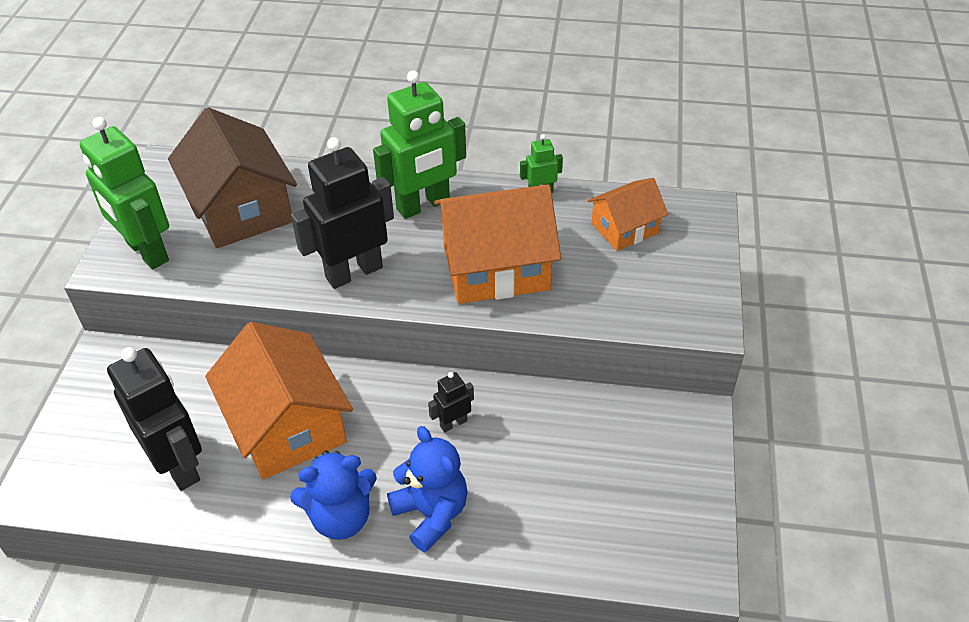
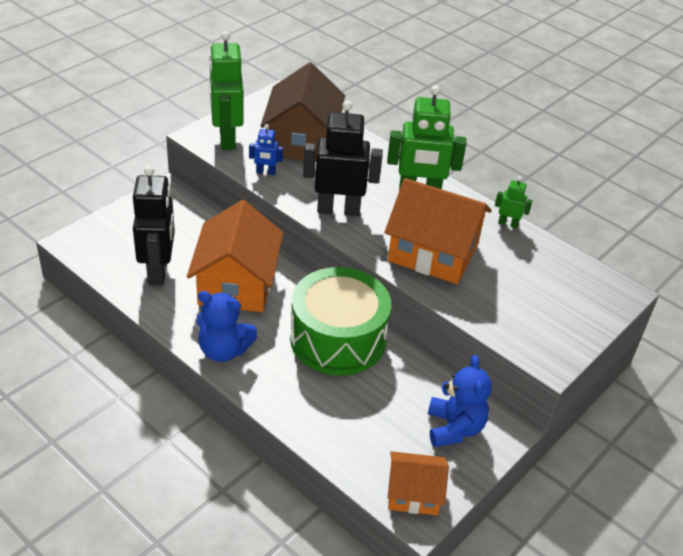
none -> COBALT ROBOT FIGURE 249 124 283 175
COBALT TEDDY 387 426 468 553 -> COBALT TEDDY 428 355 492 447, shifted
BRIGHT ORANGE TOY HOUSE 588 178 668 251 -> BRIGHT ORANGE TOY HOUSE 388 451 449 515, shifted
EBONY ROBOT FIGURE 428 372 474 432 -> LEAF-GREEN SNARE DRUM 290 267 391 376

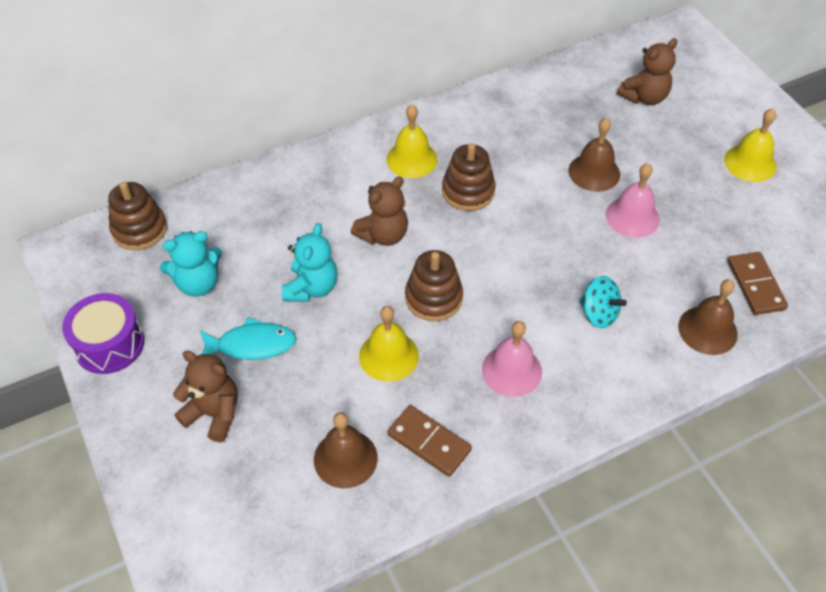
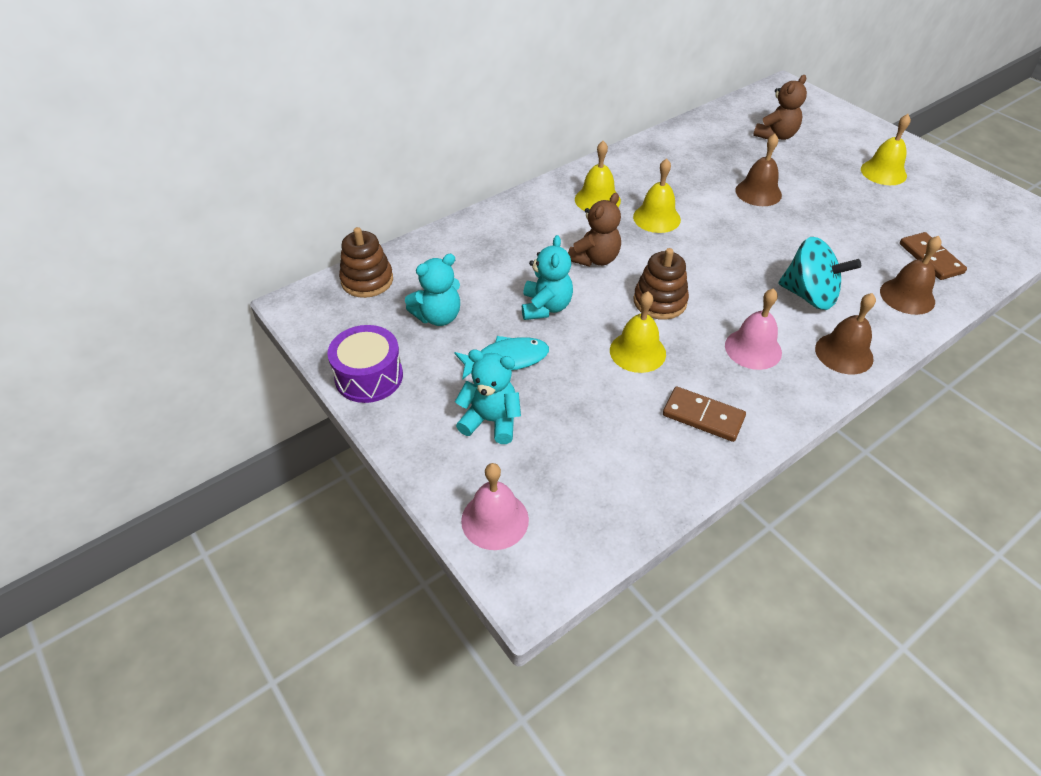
BROWN SCHOOL BELL 314 412 378 488 -> BROWN SCHOOL BELL 815 293 876 374, shifted
PINK SCHOOL BELL 606 163 660 238 -> PINK SCHOOL BELL 461 463 529 550, shifted
BROWN STACKING TOY 442 143 496 211 -> YELLOW SCHOOL BELL 633 158 681 233
BROWN TEDDY 173 351 238 442 -> AQUA TEDDY 455 349 521 444
AQUA TOY TOP 579 276 627 328 -> AQUA TOY TOP 778 237 861 310, x1.55

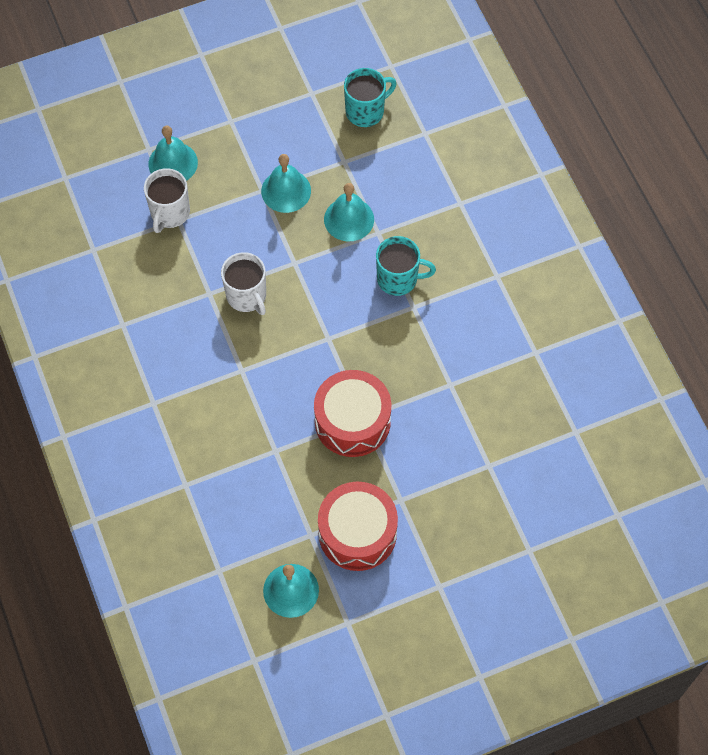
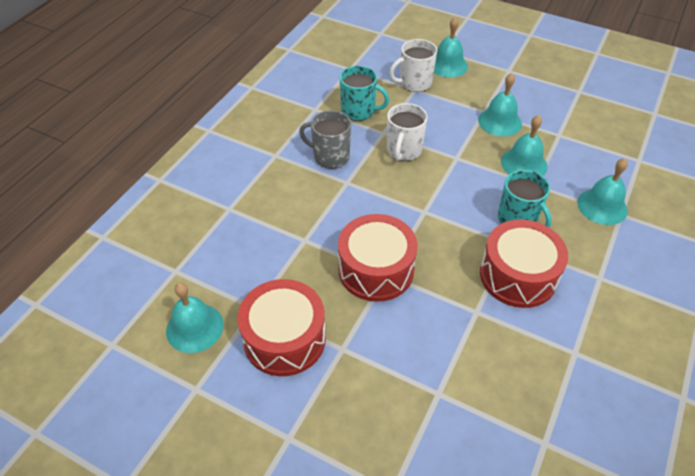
none -> ASH-GREY TEA MUG 299 110 351 169
none -> SCARLET SNARE DRUM 480 219 568 308
none -> AQUA SCHOOL BELL 577 158 628 225
AQUA TEA MUG 344 68 397 127 -> AQUA TEA MUG 340 66 389 121, shifted

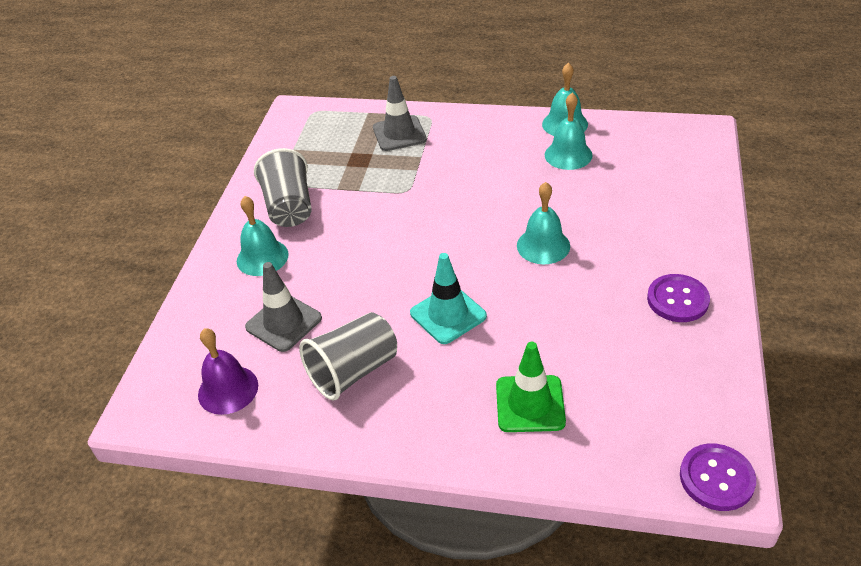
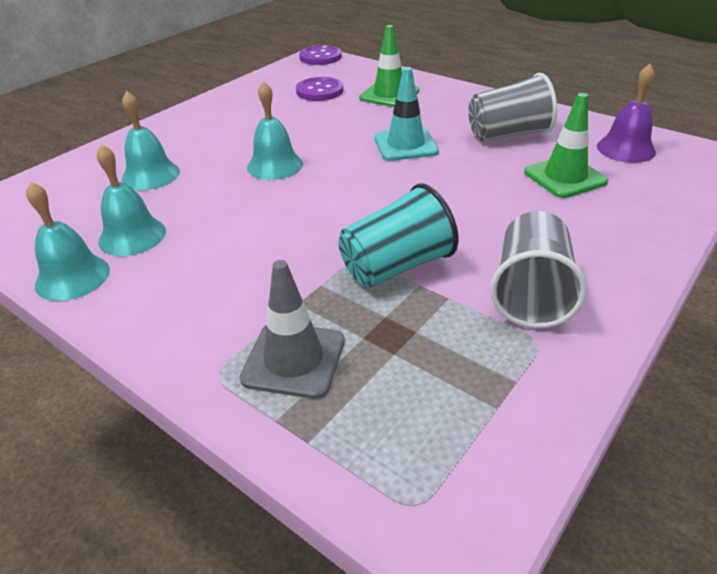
none -> AQUA CUP 338 184 458 287
AQUA SCHOOL BELL 237 196 289 276 -> AQUA SCHOOL BELL 122 91 180 190, shifted
VIOLET SEWING BUTTON 647 274 710 322 -> VIOLET SEWING BUTTON 296 77 343 101, shifted
ASH-GREY ROAD CONE 245 262 322 352 -> LEAF-GREEN ROAD CONE 524 93 608 198

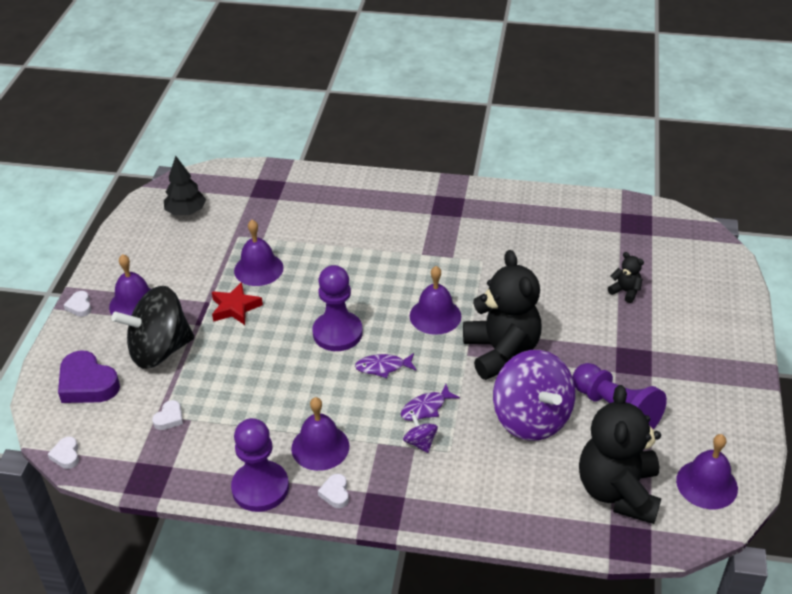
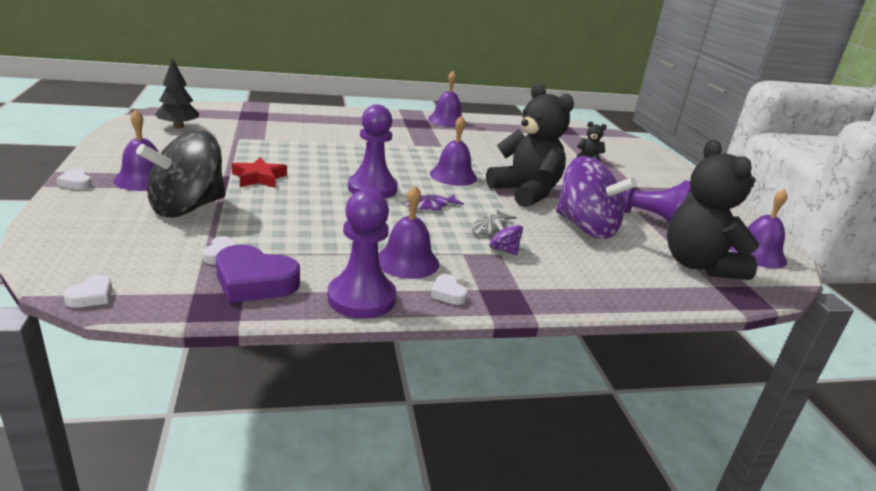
VIOLET HEART 58 350 120 403 -> VIOLET HEART 216 244 300 303, shifted
VIOLET SCHOOL BELL 234 220 284 286 -> VIOLET SCHOOL BELL 428 71 466 127, shifted
VIOLET FISH 401 384 460 421 -> ASH-GREY FISH 471 210 517 235
PURE WHITE HEART 48 437 79 469 -> PURE WHITE HEART 63 275 112 308, 120 degrees counterclockwise

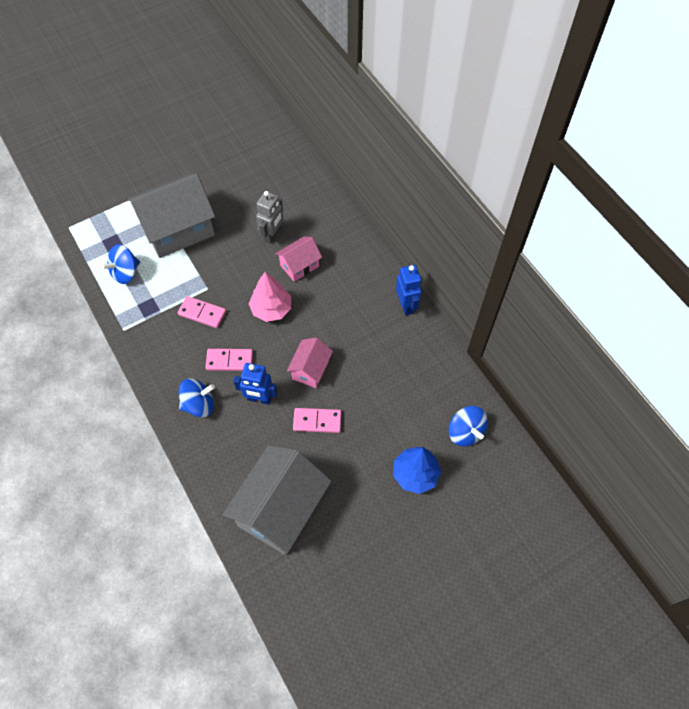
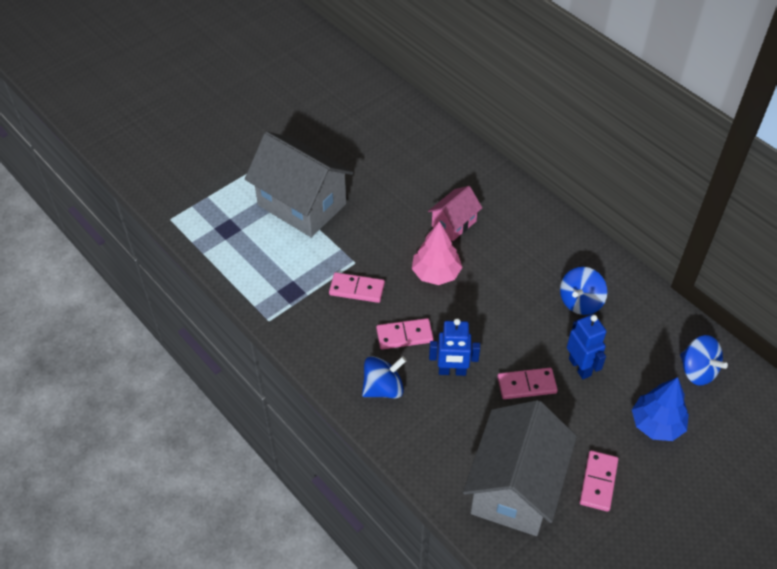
ASH-GREY ROBOT FIGURE 256 191 283 244 -> none
PINK TOY HOUSE 287 337 333 388 -> none
none -> PINK DOMINO PIECE 580 450 618 512
COBALT TOY TOP 101 244 140 284 -> COBALT TOY TOP 560 267 607 315, shifted
COBALT ROBOT FIGURE 396 265 421 315 -> COBALT ROBOT FIGURE 567 314 606 379, shifted
ASH-GREY TOY HOUSE 128 173 215 258 -> ASH-GREY TOY HOUSE 245 132 353 237, 75 degrees clockwise

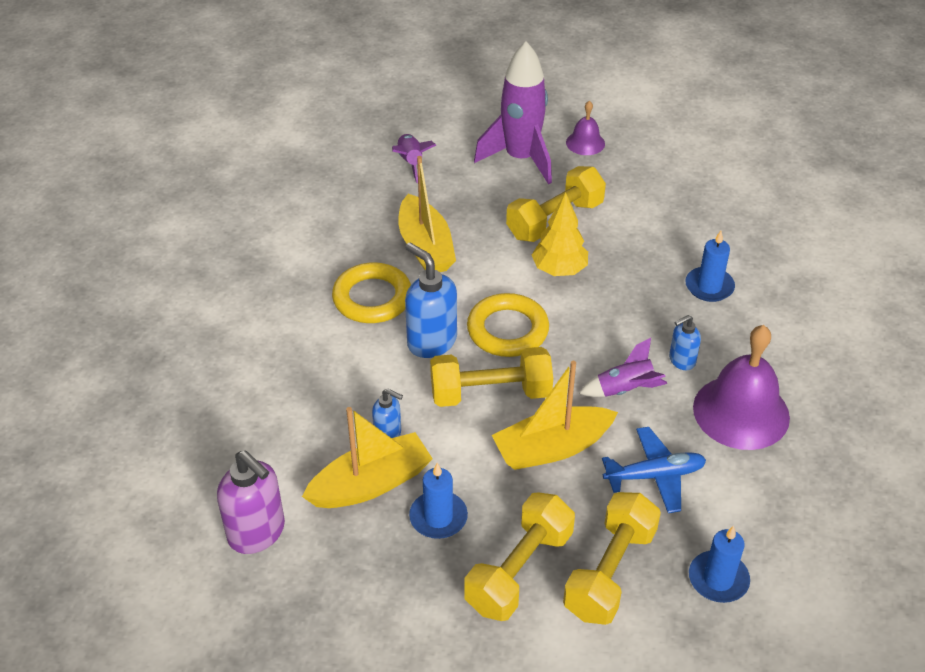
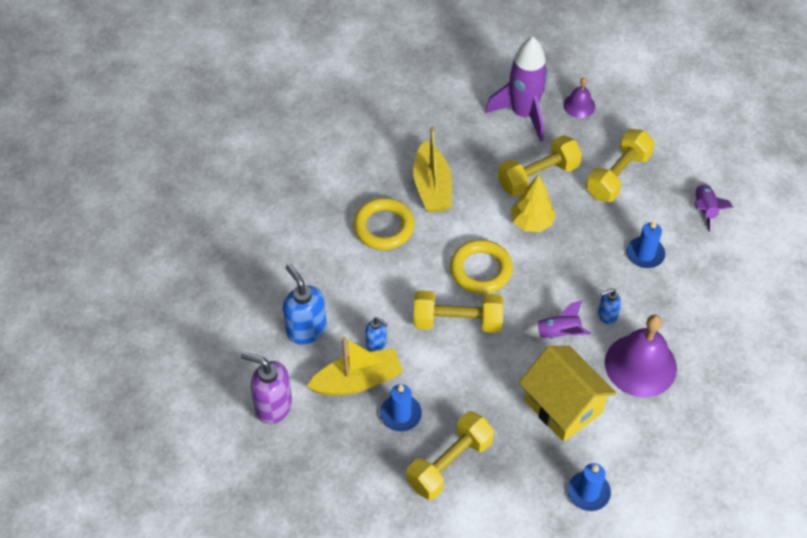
YELLOW BOAT 492 361 618 470 -> none
VIOLET ROCKET 392 134 437 183 -> VIOLET ROCKET 695 181 734 234, shifted
COBALT PUMP BOTTLE 405 243 457 358 -> COBALT PUMP BOTTLE 283 264 327 345, shifted
YELLOW FREE WEIGHT 563 492 661 625 -> YELLOW FREE WEIGHT 586 129 655 202, shifted
COBALT AEROPLANE 602 427 706 513 -> YELLOW TOY HOUSE 519 346 616 442
VIOLET PUMP BOTTLE 217 450 285 554 -> VIOLET PUMP BOTTLE 241 352 292 424, 150 degrees clockwise

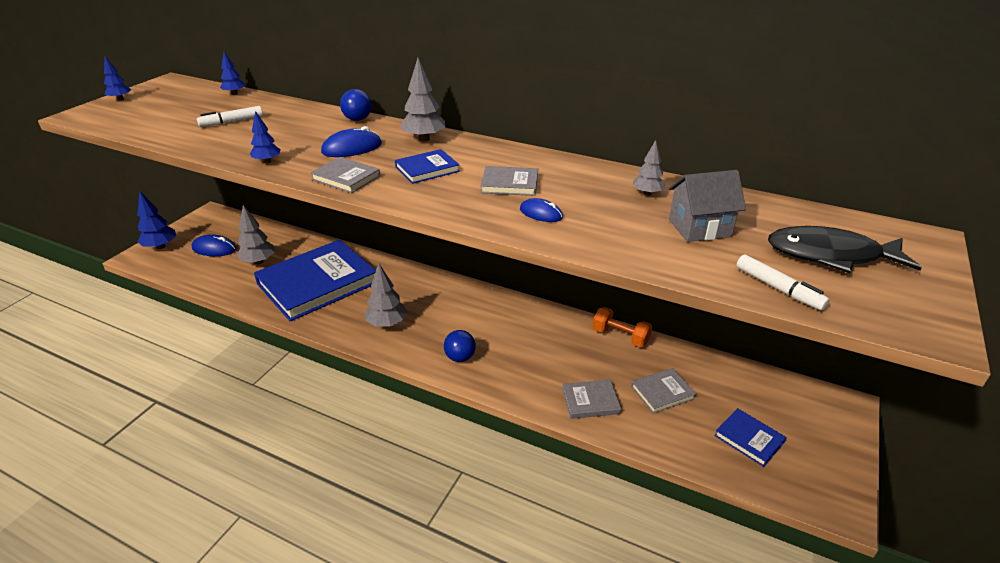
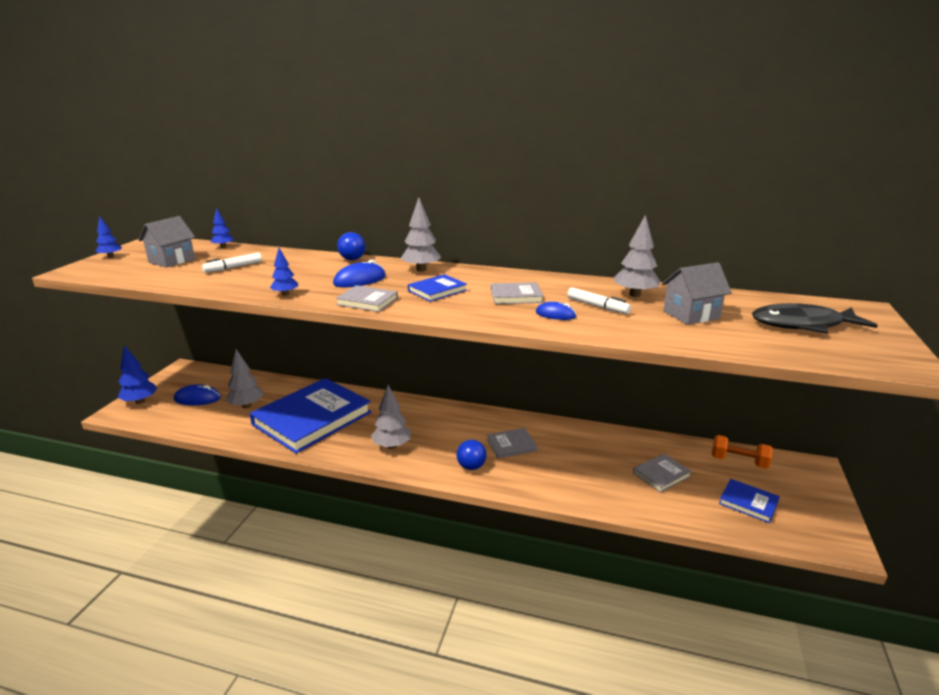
none -> ASH-GREY TOY HOUSE 139 216 195 268
ASH-GREY HARDCOVER 562 380 621 419 -> ASH-GREY HARDCOVER 487 428 537 458, shifted
BRIGHT ORANGE FREE WEIGHT 593 307 652 347 -> BRIGHT ORANGE FREE WEIGHT 712 435 773 469, shifted
PURE WHITE FELT PEN 736 254 830 311 -> PURE WHITE FELT PEN 567 287 631 314, shifted
ASH-GREY TOY TREE 633 140 665 196 -> ASH-GREY TOY TREE 614 214 660 297, x1.65

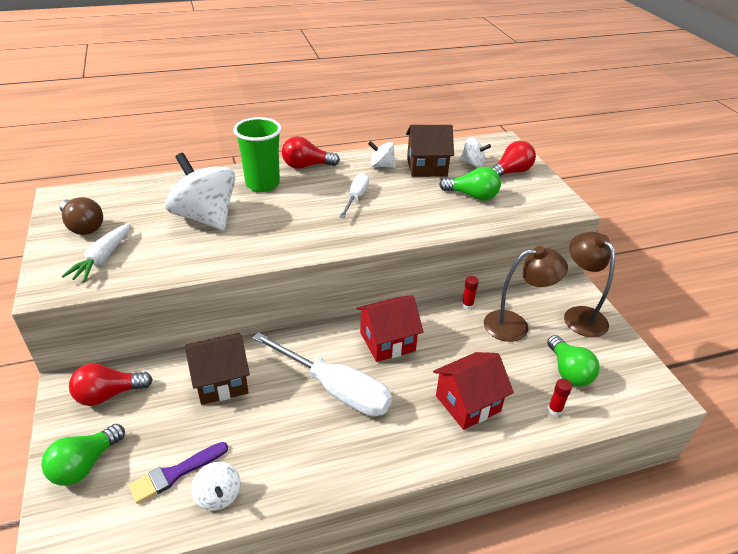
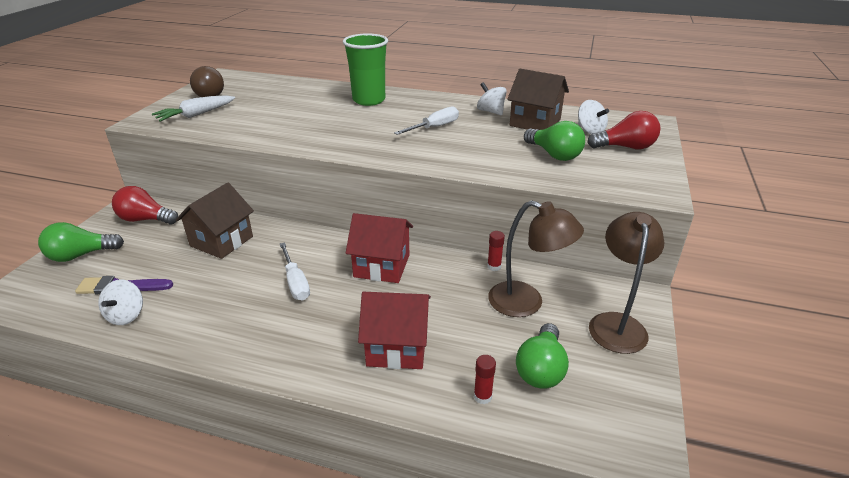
PURE WHITE TOY TOP 165 153 235 230 -> none
SCARLET LIGHTBULB 282 136 340 169 -> none
BROWN TOY HOUSE 185 333 250 405 -> BROWN TOY HOUSE 176 183 254 259, 75 degrees counterclockwise
PURE WHITE HAND SCREWDRIVER 252 332 392 416 -> PURE WHITE HAND SCREWDRIVER 280 243 310 300, x0.55

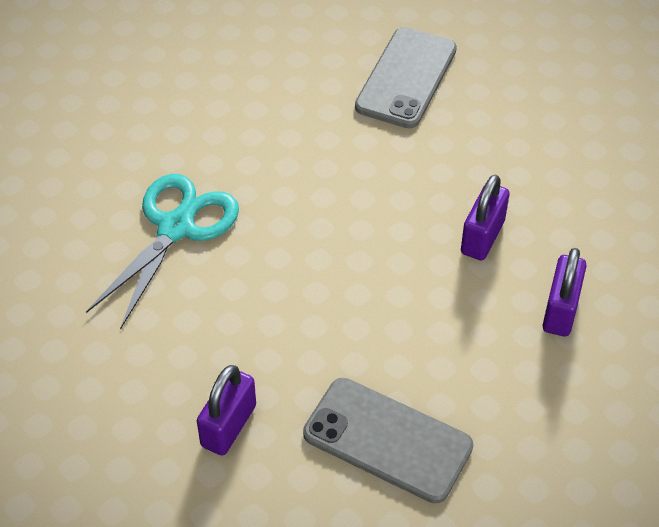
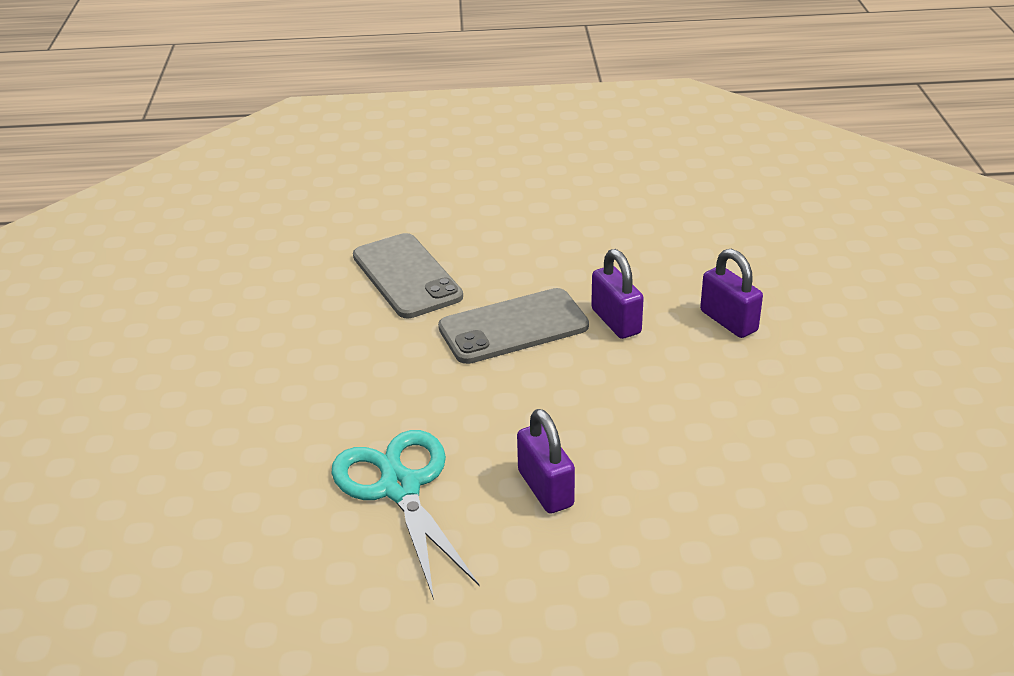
VIOLET SMALL LOCK 197 365 256 456 -> VIOLET SMALL LOCK 517 409 575 514, shifted
ASH-GREY SMARTPHONE 303 378 474 503 -> ASH-GREY SMARTPHONE 438 288 589 364, shifted

